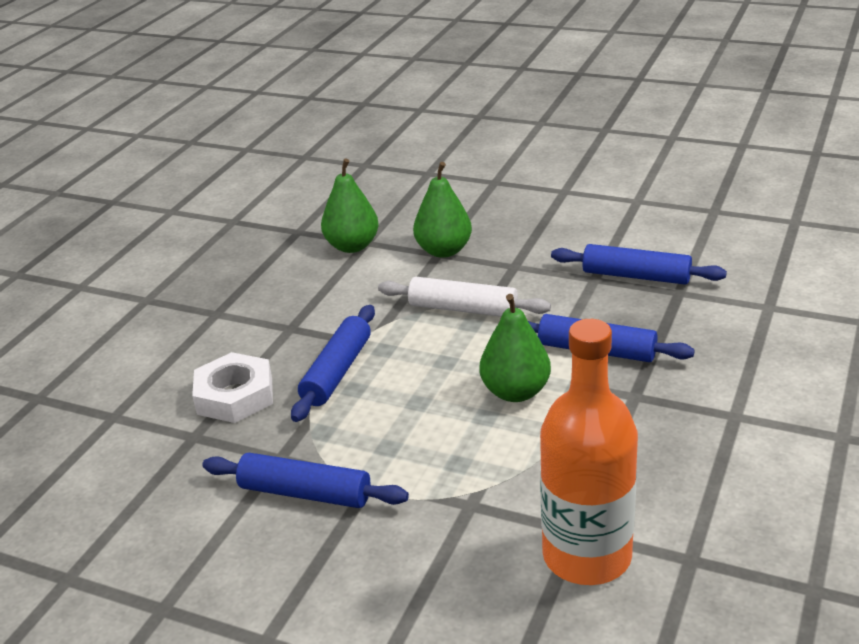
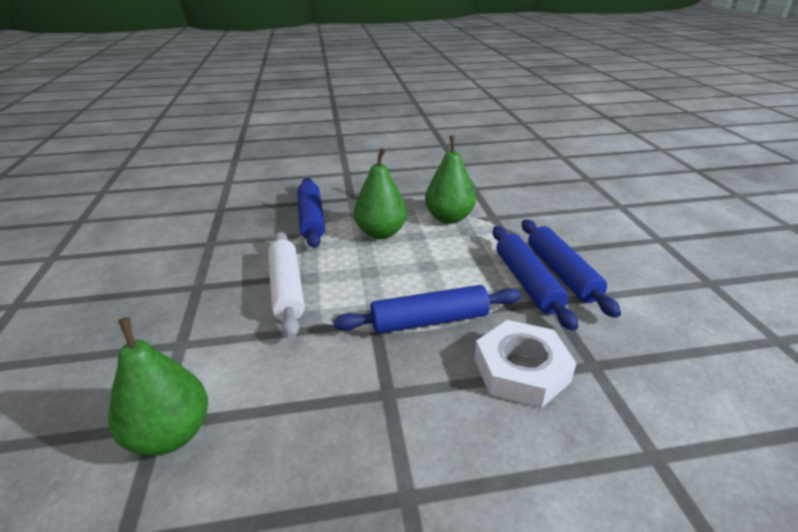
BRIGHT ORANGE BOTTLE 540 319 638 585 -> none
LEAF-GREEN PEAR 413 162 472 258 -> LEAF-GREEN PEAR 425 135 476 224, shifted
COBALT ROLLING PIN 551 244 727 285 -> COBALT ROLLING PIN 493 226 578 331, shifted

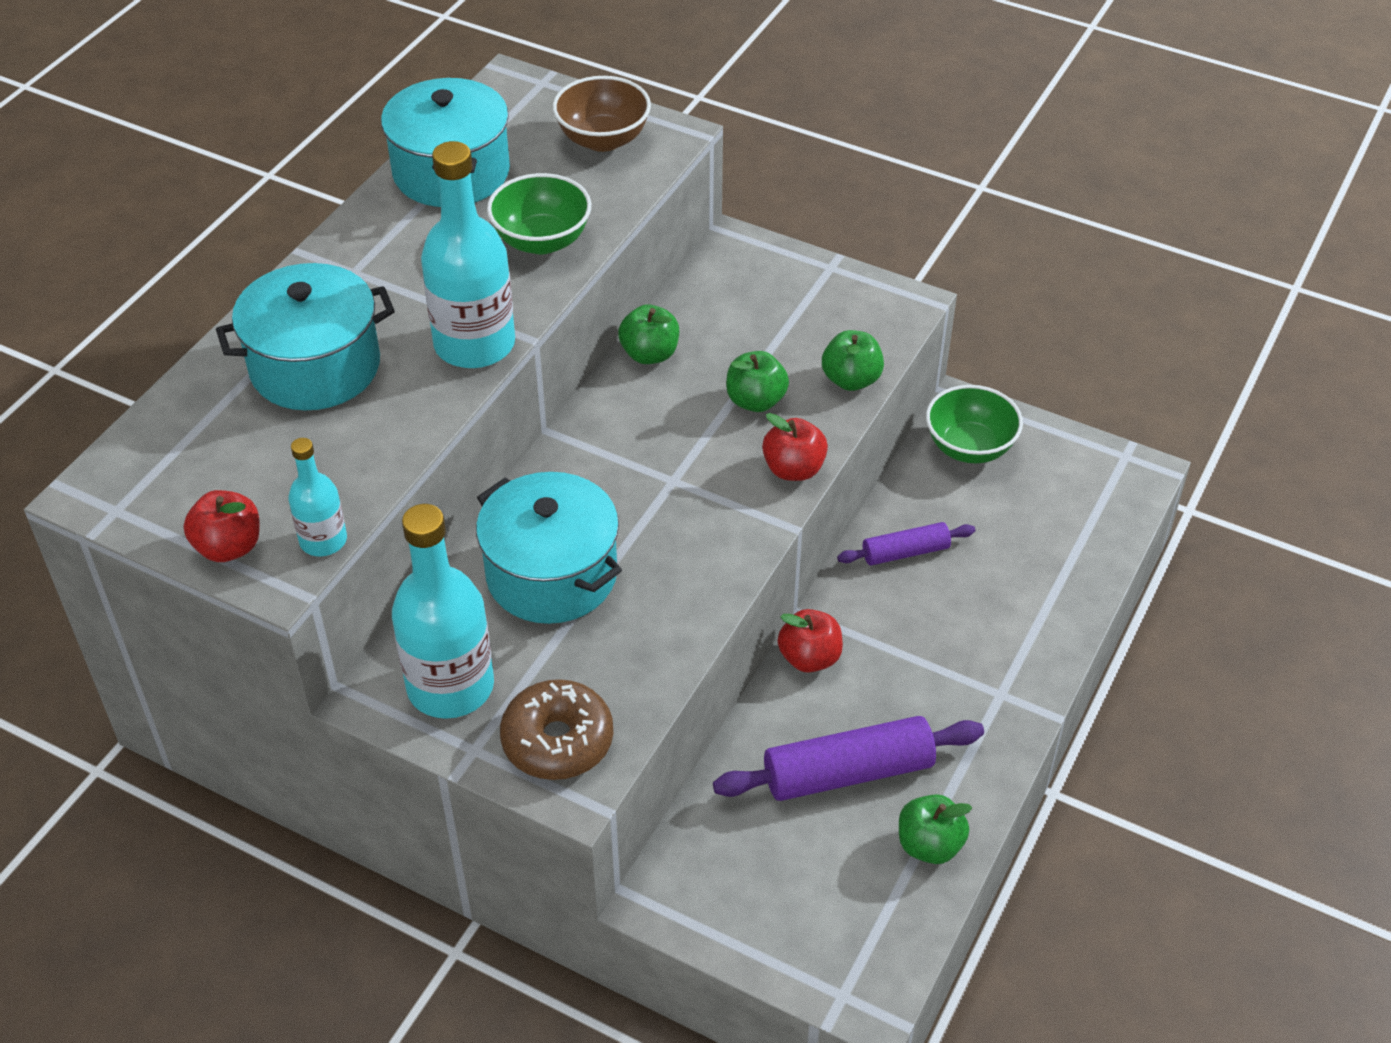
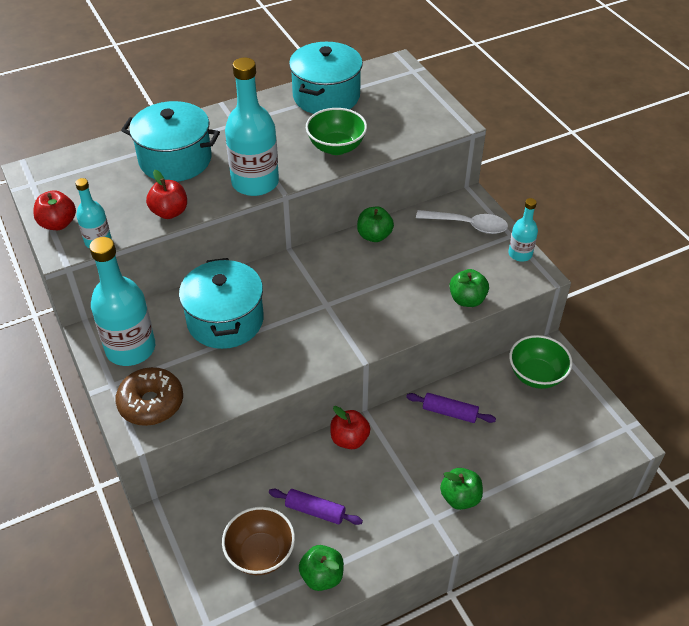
none -> PURE WHITE TEASPOON 416 210 508 234
none -> AQUA BOTTLE 509 198 538 262
BROWN DEEP DISH 553 76 651 152 -> BROWN DEEP DISH 222 507 295 575, shifted
LEAF-GREEN APPLE FRUIT 726 351 789 412 -> LEAF-GREEN APPLE FRUIT 440 468 483 510, shifted
SCARLET APPLE FRUIT 762 413 828 481 -> SCARLET APPLE FRUIT 146 170 187 219, shifted
VIOLET ROLLING PIN 713 716 984 801 -> VIOLET ROLLING PIN 269 489 363 525, x0.57

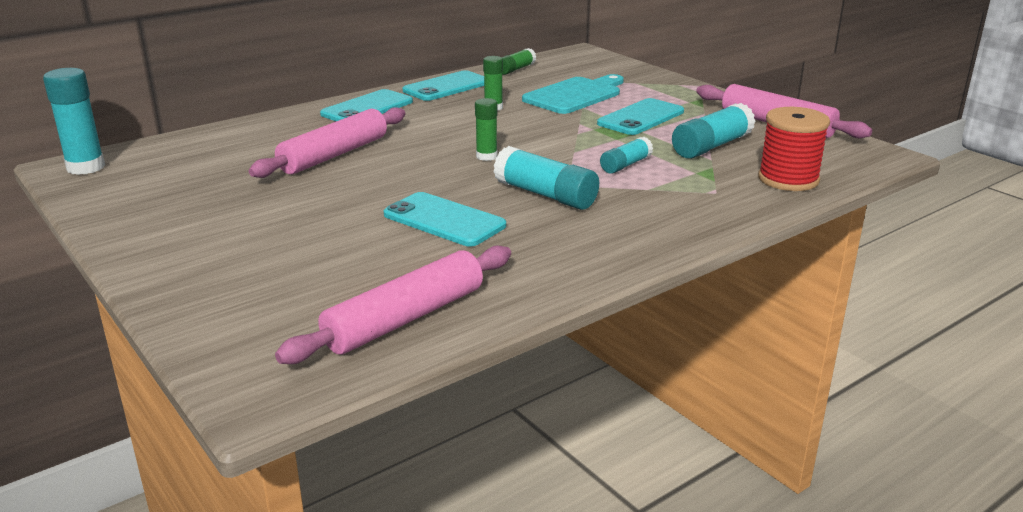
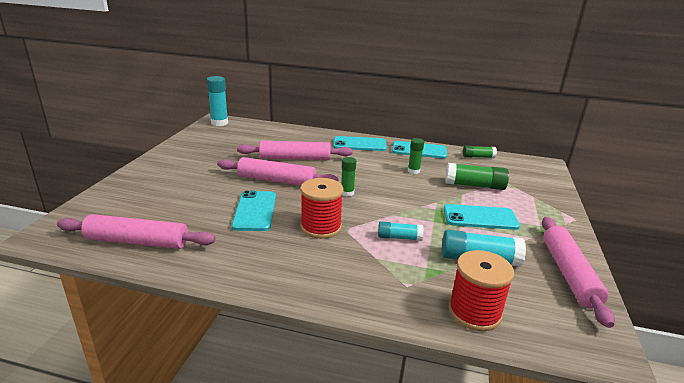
none -> PINK ROLLING PIN 217 157 339 185
AQUA GLUE 494 146 599 210 -> SCARLET REEL OF THREAD 300 178 344 239
AQUA CUTTING BOARD 522 74 624 114 -> LEAF-GREEN GLUE 445 163 509 190

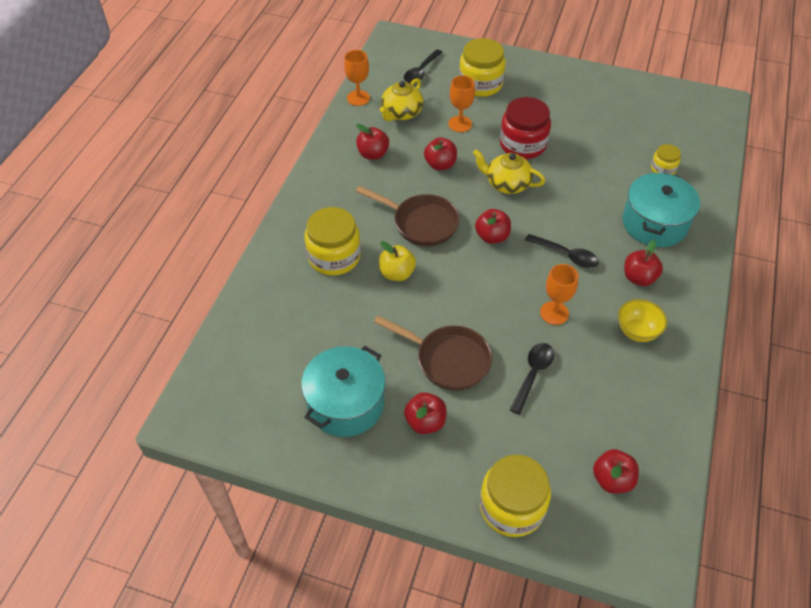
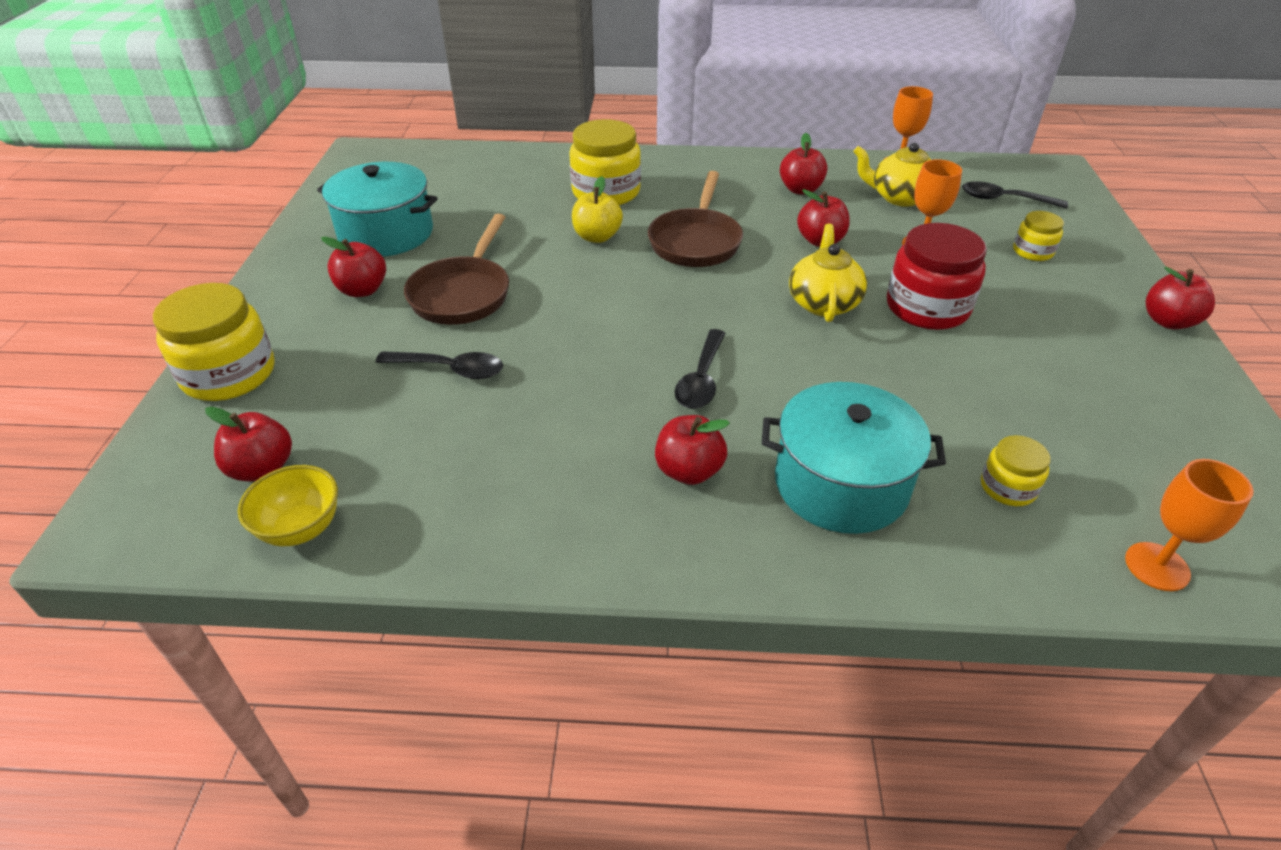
SCARLET APPLE FRUIT 475 209 511 244 -> SCARLET APPLE FRUIT 1146 267 1215 329, shifted
BRIGHT ORANGE CHALICE 540 264 578 325 -> BRIGHT ORANGE CHALICE 1125 459 1254 591, shifted
YELLOW DEEP DISH 618 299 667 342 -> YELLOW DEEP DISH 238 465 338 546, shifted
YELLOW JAM JAR 459 38 506 97 -> YELLOW JAM JAR 1013 211 1064 261, x0.52

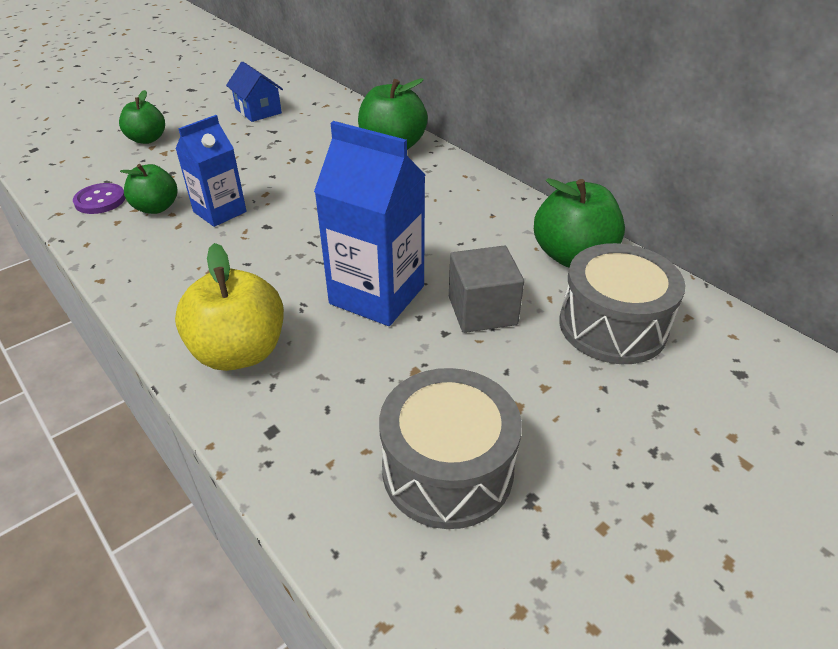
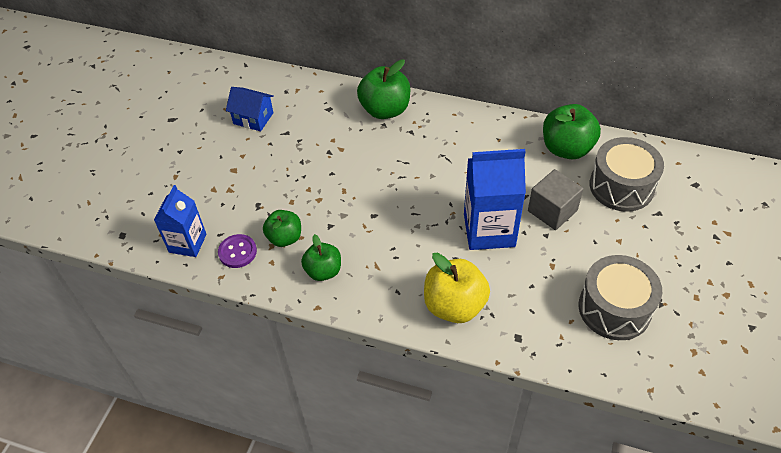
LEAF-GREEN APPLE FRUIT 119 90 165 144 -> LEAF-GREEN APPLE FRUIT 301 234 341 281, shifted
COBALT JUICE CARTON 175 115 246 227 -> COBALT JUICE CARTON 154 185 206 257, shifted

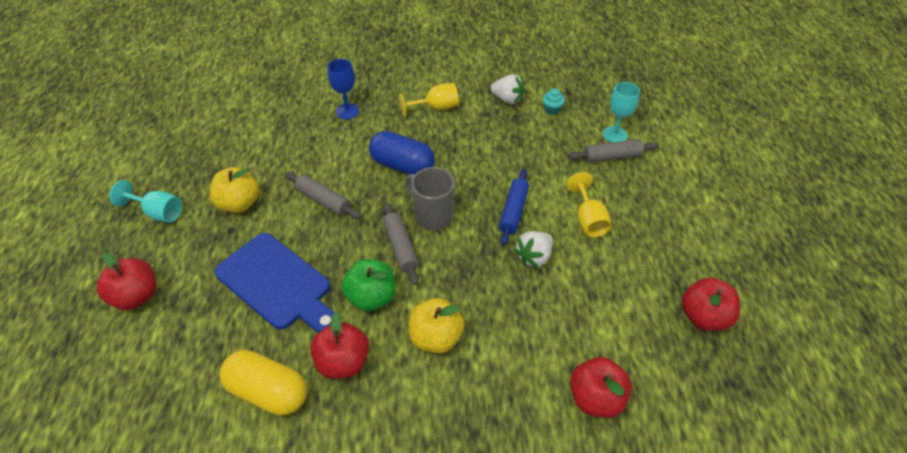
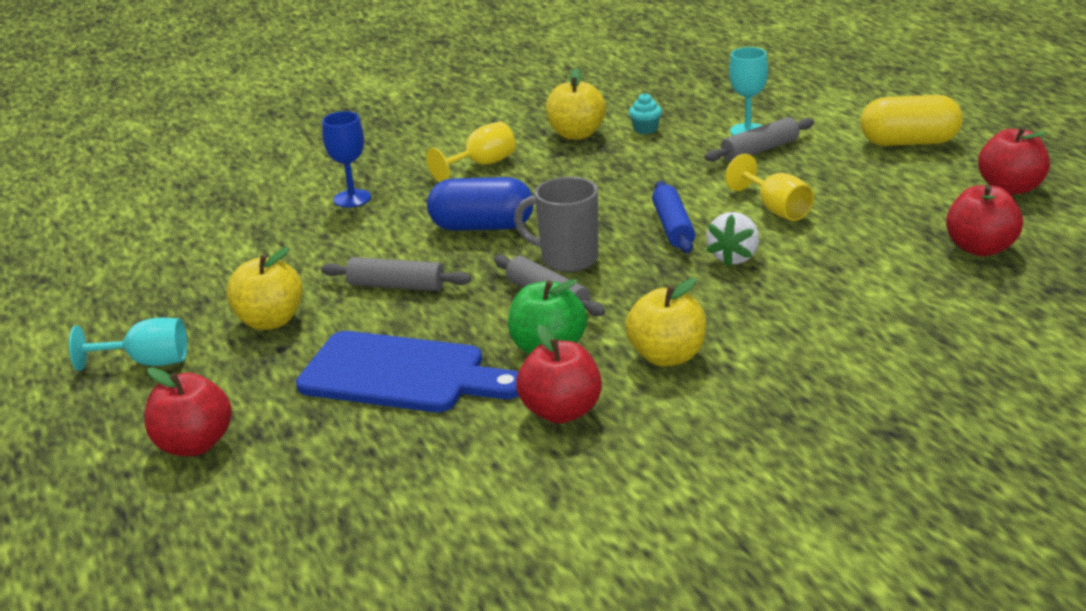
YELLOW PILL 220 350 307 416 -> YELLOW PILL 861 95 963 146, shifted
SCARLET APPLE FRUIT 570 357 632 418 -> SCARLET APPLE FRUIT 978 127 1050 195, shifted
PURE WHITE STRAWBERRY 490 74 524 104 -> YELLOW APPLE FRUIT 545 68 606 140

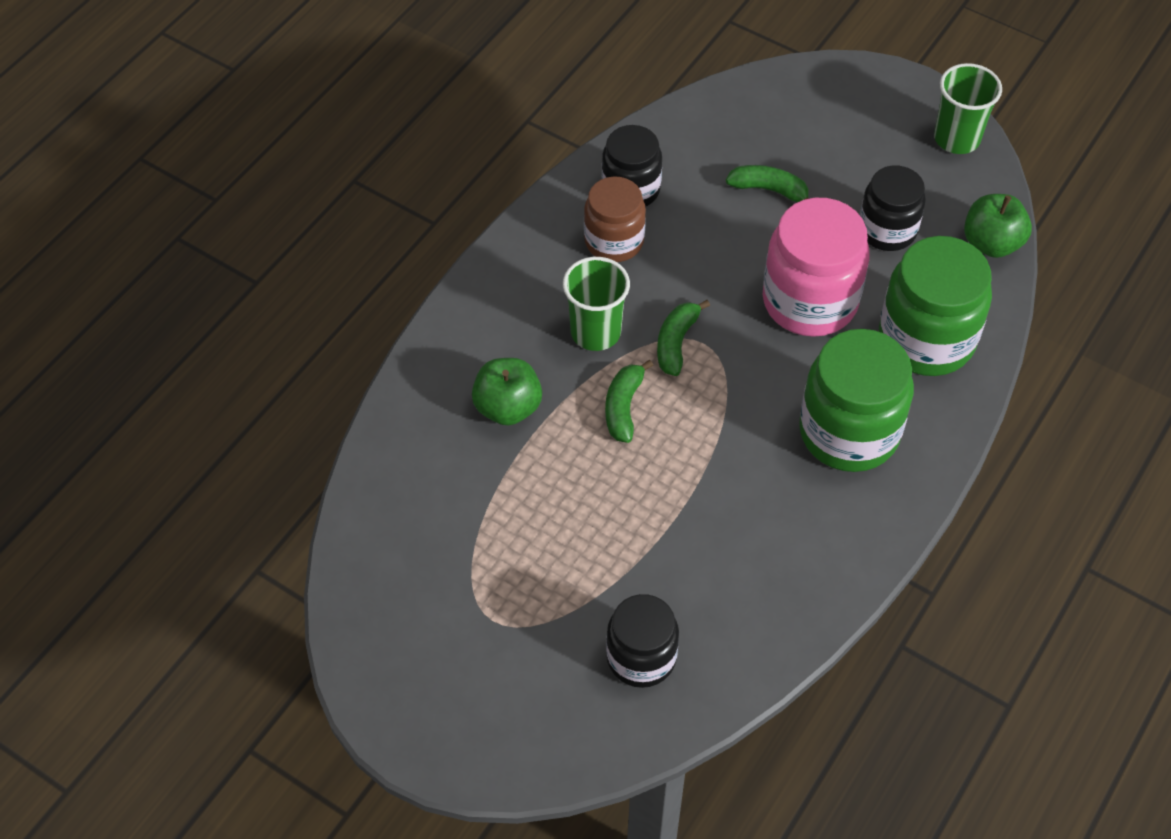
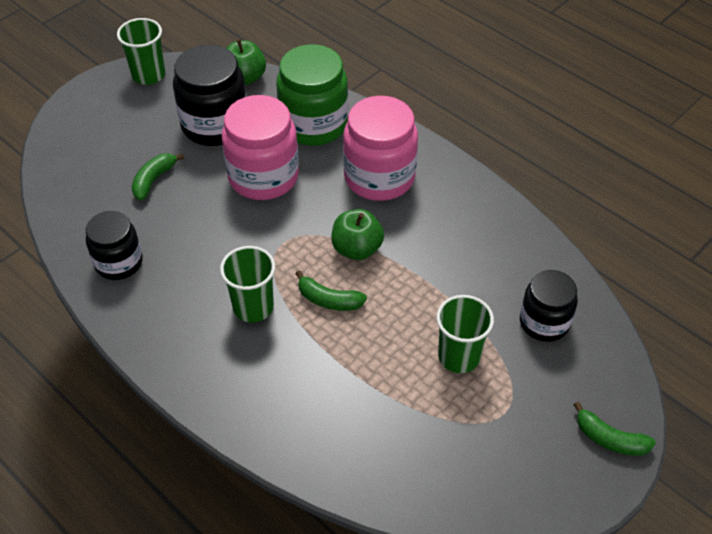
BROWN JAM JAR 584 176 646 262 -> none
none -> LEAF-GREEN CUP 436 295 494 373
LEAF-GREEN APPLE FRUIT 472 358 542 426 -> LEAF-GREEN APPLE FRUIT 331 209 384 260, shifted
LEAF-GREEN BANANA FRUIT 657 300 710 376 -> LEAF-GREEN BANANA FRUIT 573 401 656 456, shifted
LEAF-GREEN JAM JAR 799 329 914 472 -> PINK JAM JAR 343 96 418 201
EBONY JAM JAR 860 166 926 251 -> EBONY JAM JAR 173 45 247 146, x1.58

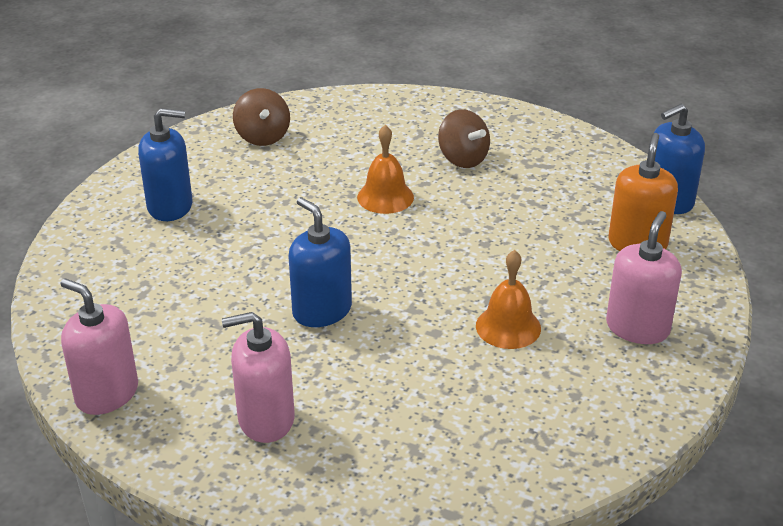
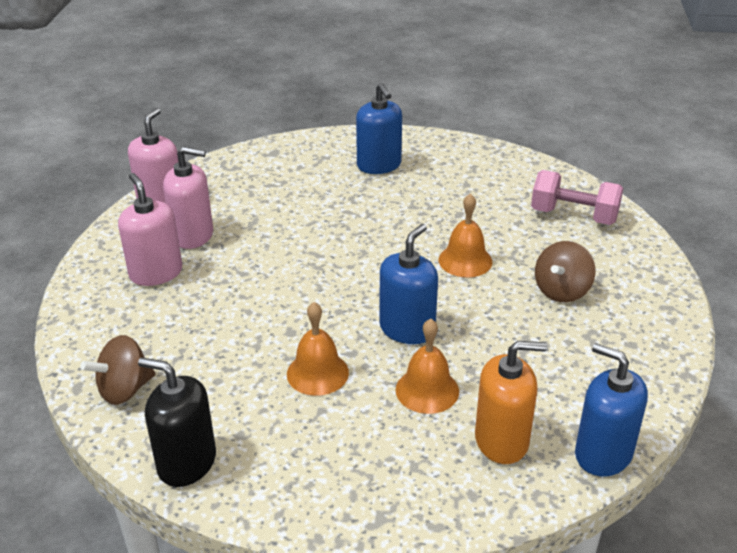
none -> EBONY PUMP BOTTLE 138 357 216 487
none -> BRIGHT ORANGE SCHOOL BELL 396 319 459 414
none -> PINK FREE WEIGHT 531 170 623 225
BROWN TOY TOP 233 88 290 146 -> BROWN TOY TOP 80 335 156 405, shifted
COBALT PUMP BOTTLE 289 197 352 327 -> COBALT PUMP BOTTLE 380 224 438 344, shifted
PINK PUMP BOTTLE 606 211 682 344 -> PINK PUMP BOTTLE 163 146 213 249, shifted

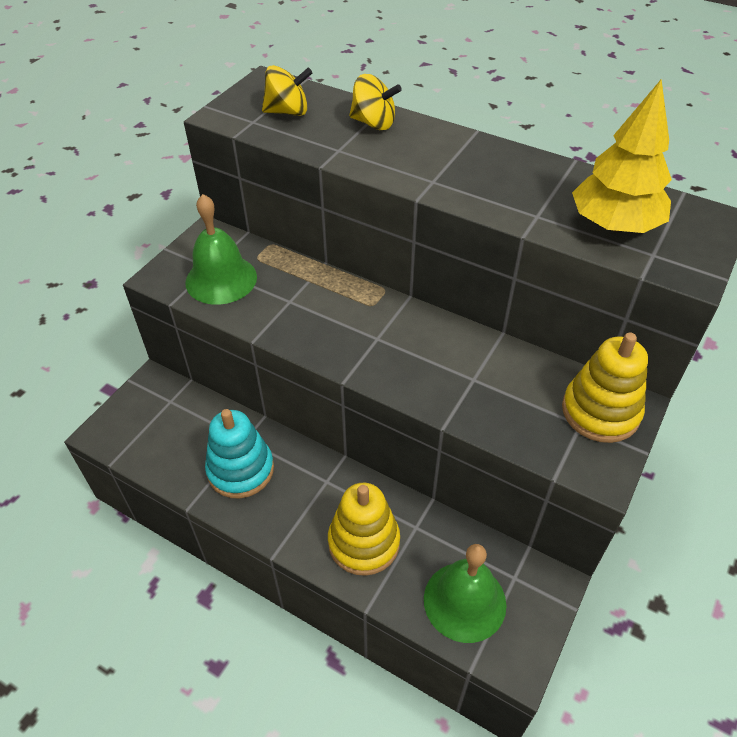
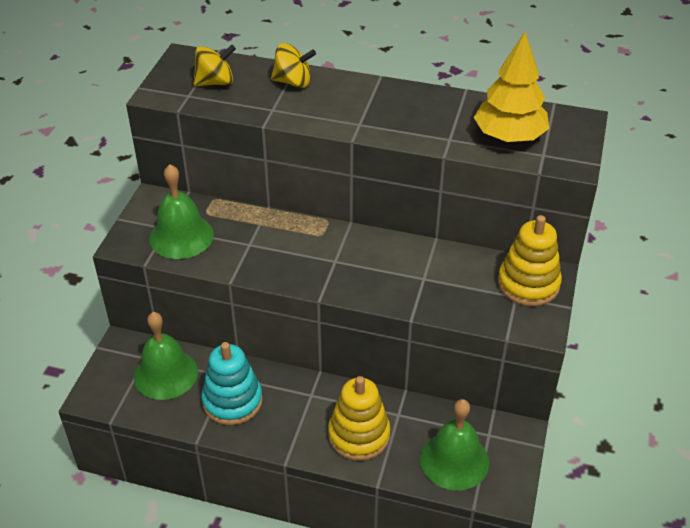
none -> LEAF-GREEN SCHOOL BELL 134 312 198 400

